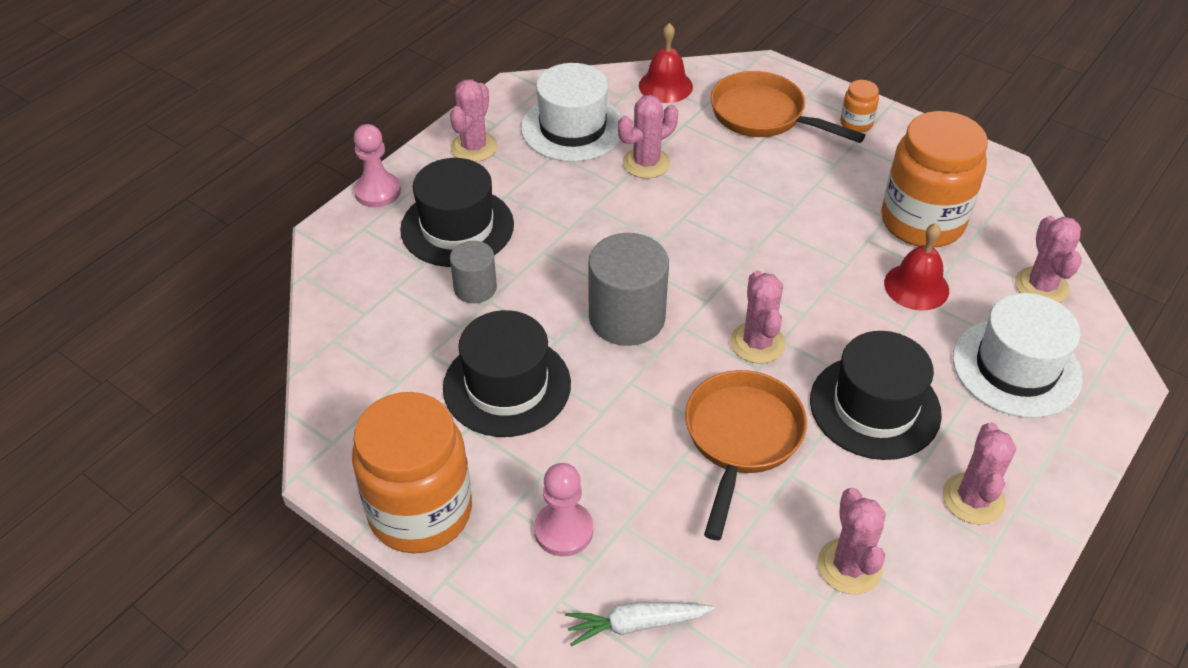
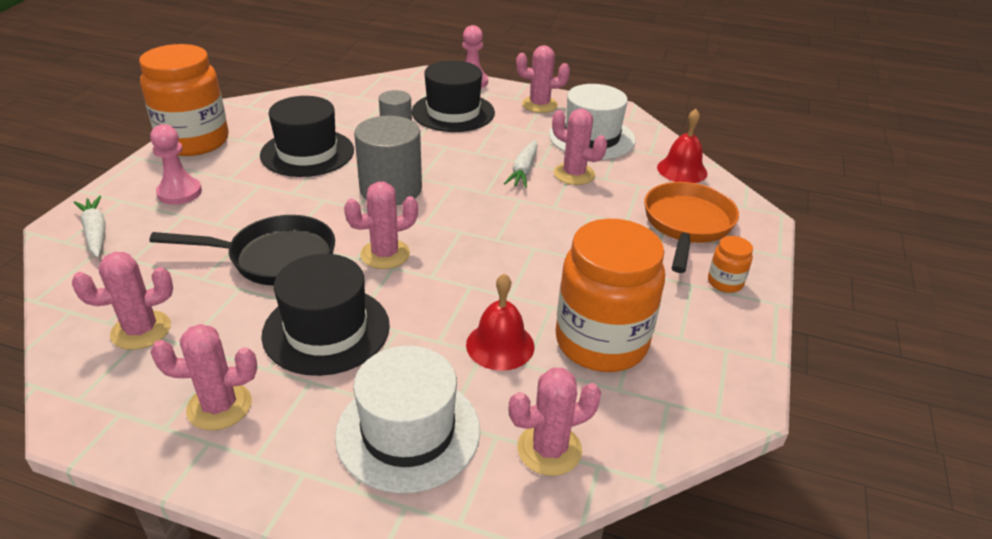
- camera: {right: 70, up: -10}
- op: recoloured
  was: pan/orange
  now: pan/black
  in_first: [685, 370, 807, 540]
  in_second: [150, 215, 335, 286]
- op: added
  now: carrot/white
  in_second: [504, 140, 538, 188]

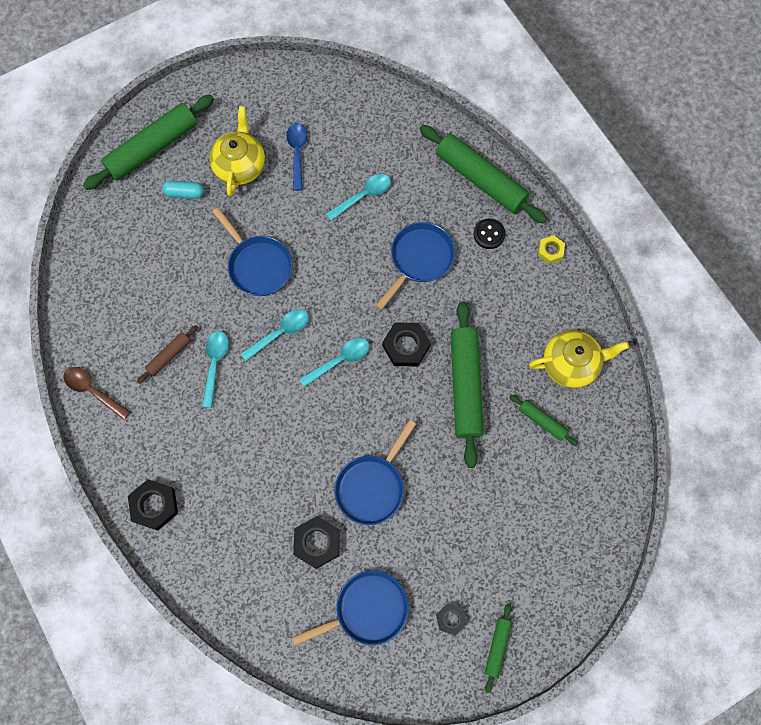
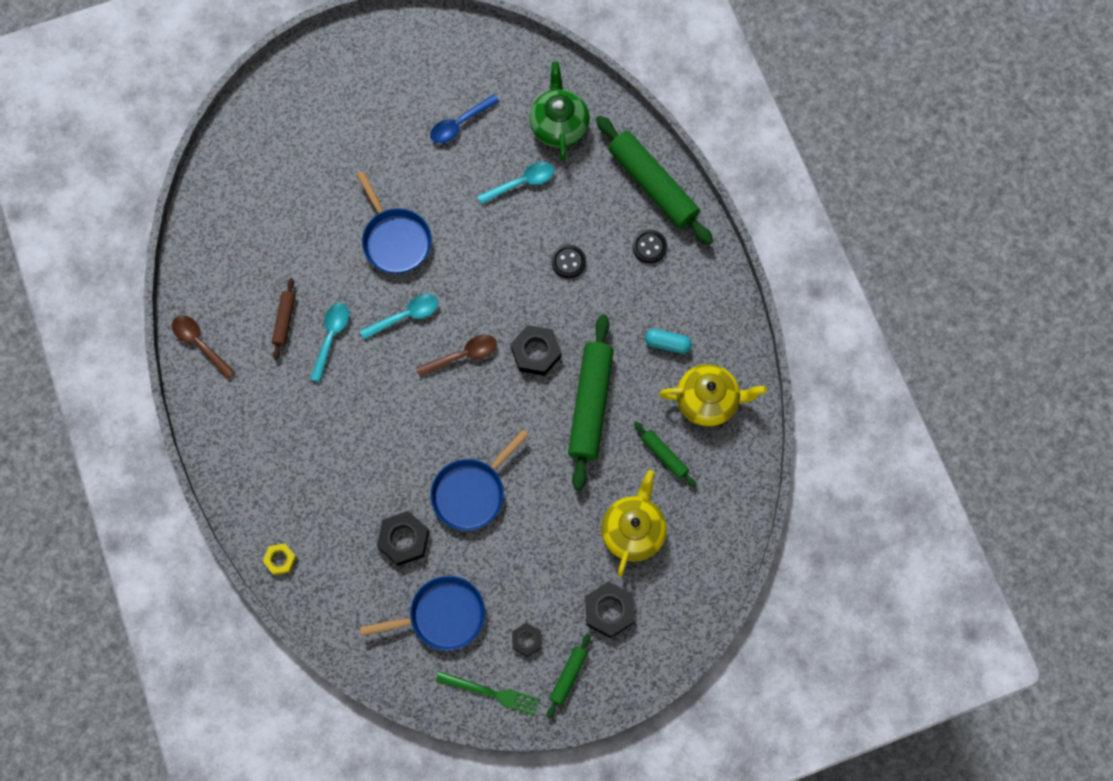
- camera: {right: 10, up: 0}
- op: moved
  was: nut/yellow
  in_first: [538, 235, 565, 264]
  in_second: [263, 543, 296, 575]
- op: turned
  was: rolling pin/brown
  in_first: [137, 325, 198, 384]
  in_second: [272, 278, 295, 360]
  clockwise: -45
- op: recoloured
  was: spoon/turquoise
  now: spoon/brown
  in_first: [299, 338, 370, 387]
  in_second: [416, 335, 497, 377]
- op: turned
  was: spoon/blue
  in_first: [286, 123, 308, 191]
  in_second: [430, 94, 500, 143]
  clockwise: -135
- op: added
  now: fork/green
  in_second: [436, 671, 540, 716]
- op: added
  now: teapot/green
  in_second: [529, 62, 590, 161]
- op: replaced
  was: pan/blue
  now: button/black
  in_first: [376, 222, 455, 310]
  in_second: [551, 244, 586, 278]
- op: moved
  was: nut/black
  in_first: [128, 479, 178, 531]
  in_second: [585, 582, 634, 638]
- op: moved
  was: teapot/yellow
  in_first: [209, 106, 265, 197]
  in_second: [601, 470, 667, 576]
- op: moved
  was: capsule/turquoise
  in_first: [162, 181, 204, 199]
  in_second: [645, 329, 692, 354]
- op: removed
  was: rolling pin/green
  in_first: [83, 95, 214, 190]

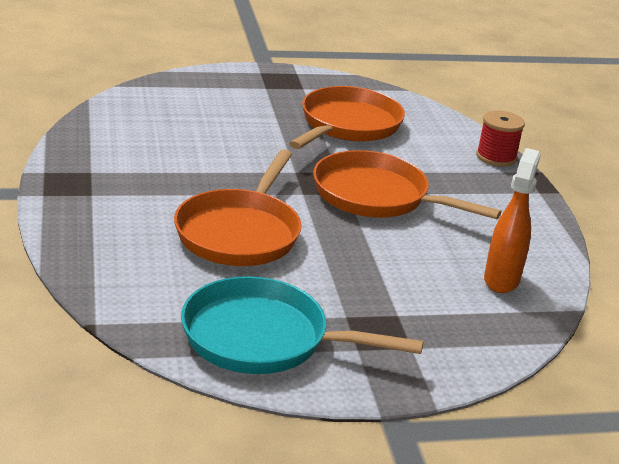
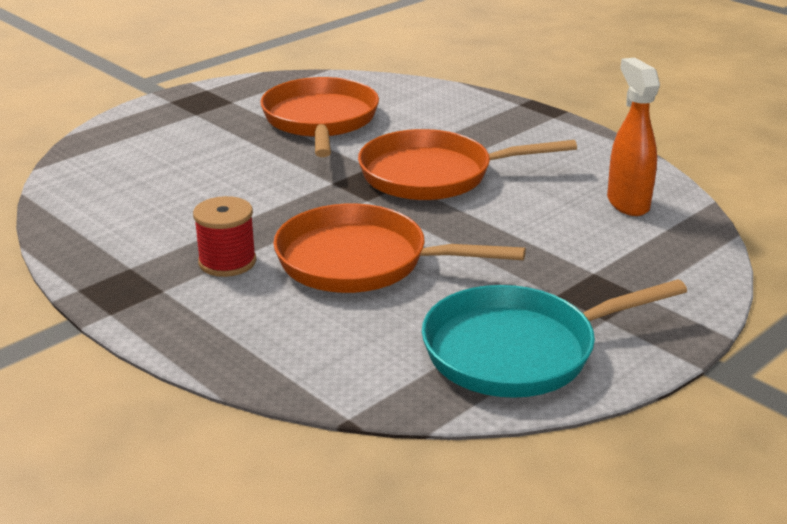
- camera: {right: -30, up: 0}
- op: moved
  was: spool/red
  in_first: [476, 110, 525, 167]
  in_second: [193, 196, 256, 277]
- op: turned
  was: pan/orange
  in_first: [174, 150, 302, 266]
  in_second: [273, 204, 526, 293]
  clockwise: 120

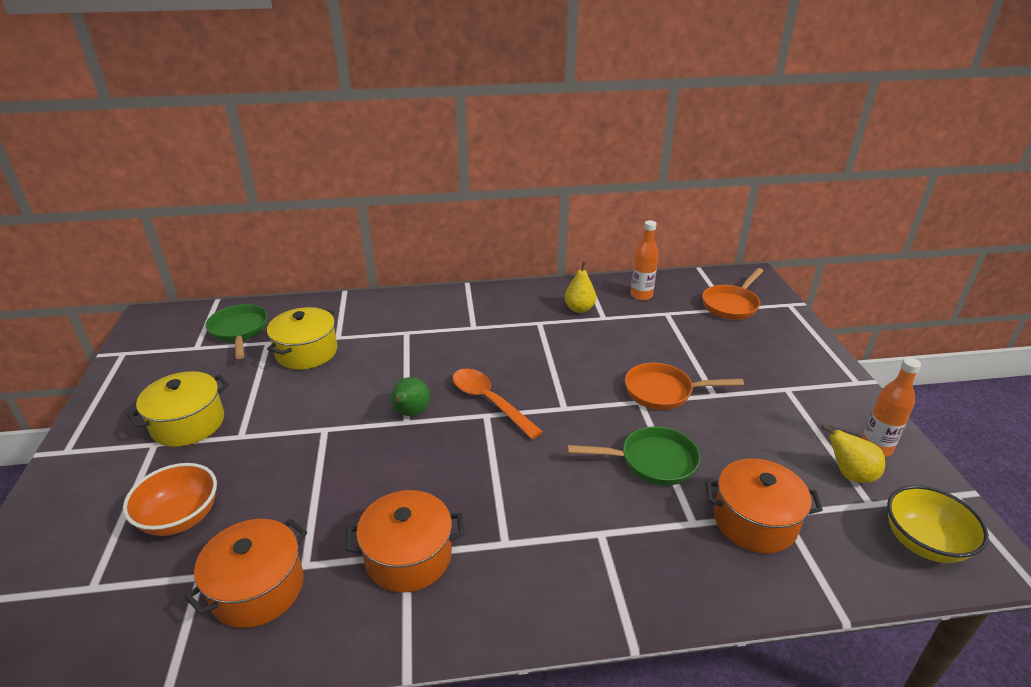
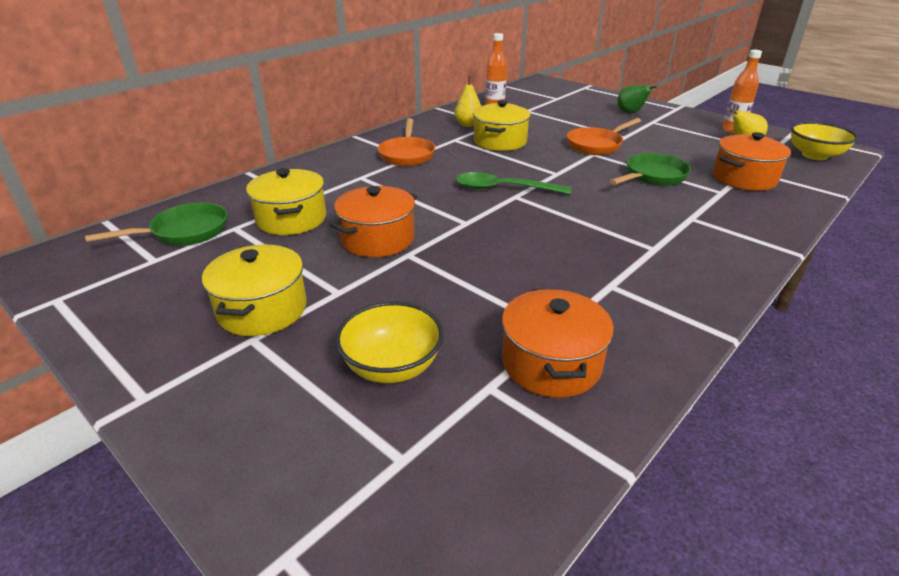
- camera: {right: -40, up: 0}
- op: turned
  was: pan/green
  in_first: [206, 304, 268, 359]
  in_second: [85, 202, 227, 245]
  clockwise: 120
- op: moved
  was: pot/orange
  in_first: [345, 490, 464, 593]
  in_second: [330, 186, 417, 257]
- op: recoloured
  was: bowl/orange
  now: bowl/yellow
  in_first: [123, 463, 217, 536]
  in_second: [335, 302, 444, 383]
- op: moved
  was: pan/orange
  in_first: [702, 268, 763, 320]
  in_second: [378, 118, 435, 166]
- op: recoloured
  was: spoon/orange
  now: spoon/green
  in_first: [453, 368, 543, 439]
  in_second: [456, 172, 571, 195]
- op: added
  now: pot/yellow
  in_second: [473, 100, 531, 151]
- op: moved
  was: pear/green
  in_first: [391, 377, 430, 416]
  in_second: [617, 85, 657, 113]

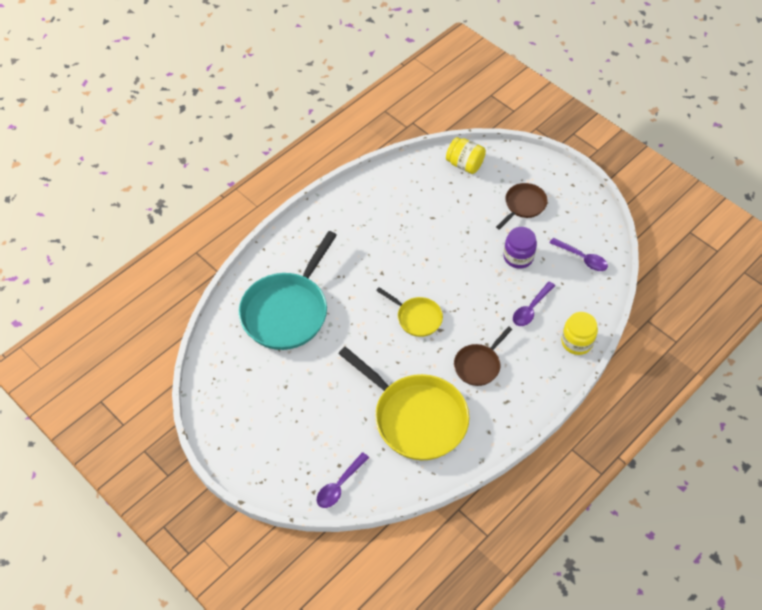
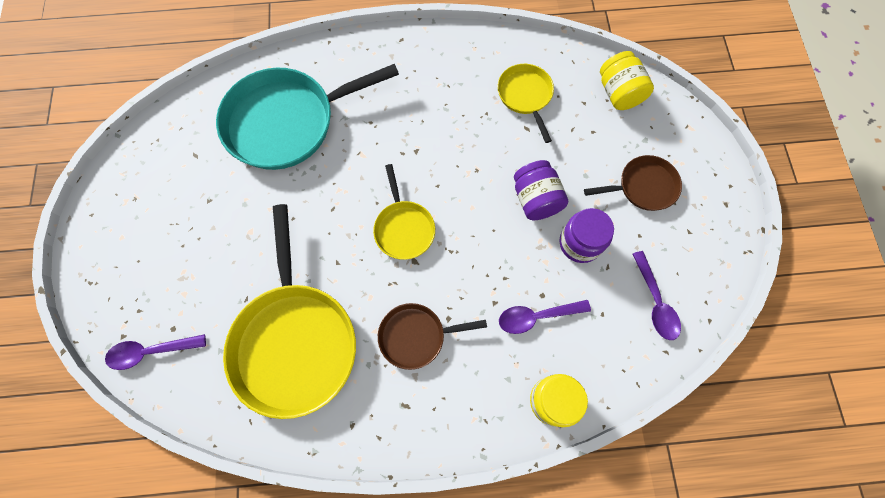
- camera: {right: 40, up: 15}
- op: added
  now: pan/yellow
  in_second: [497, 64, 554, 143]
- op: added
  now: jar/purple
  in_second: [514, 160, 568, 220]

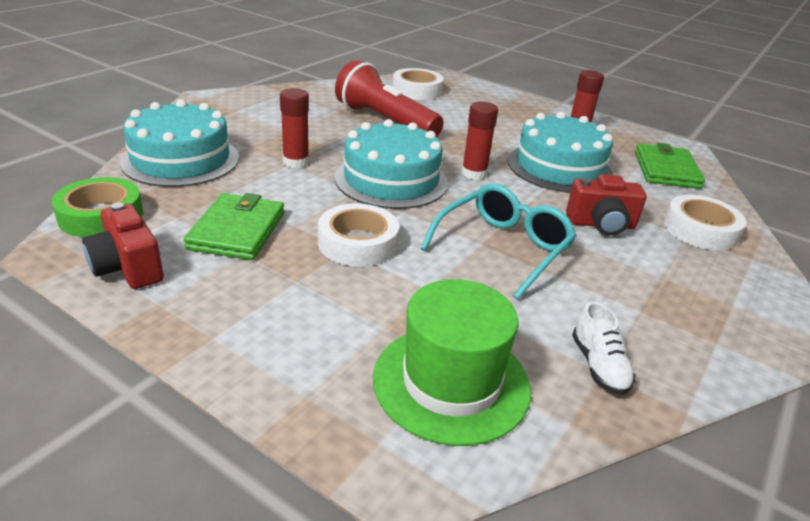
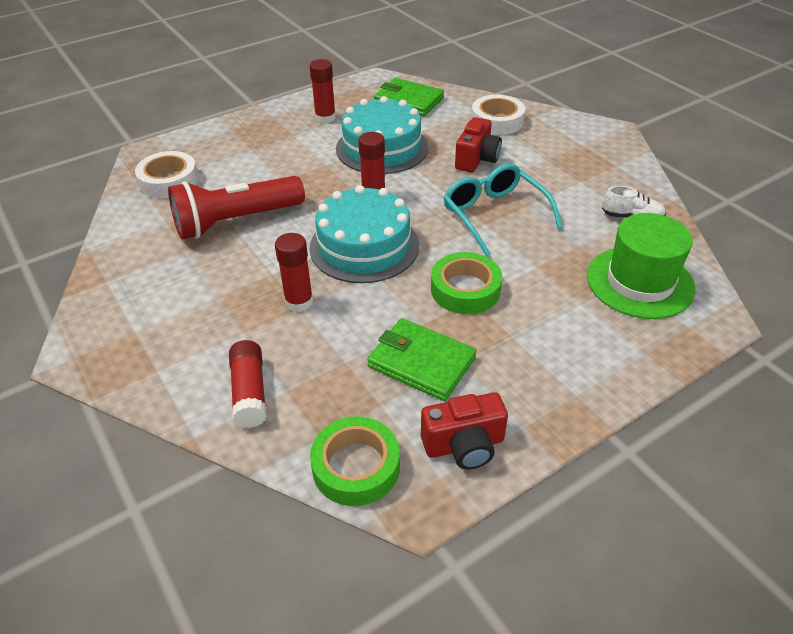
- camera: {right: -65, up: 10}
- op: replaced
  was: cake/turquoise
  now: glue stick/red
  in_first: [120, 100, 239, 187]
  in_second: [229, 340, 267, 428]
- op: recoloured
  was: tape/white
  now: tape/green
  in_first: [318, 203, 399, 267]
  in_second: [431, 252, 502, 314]

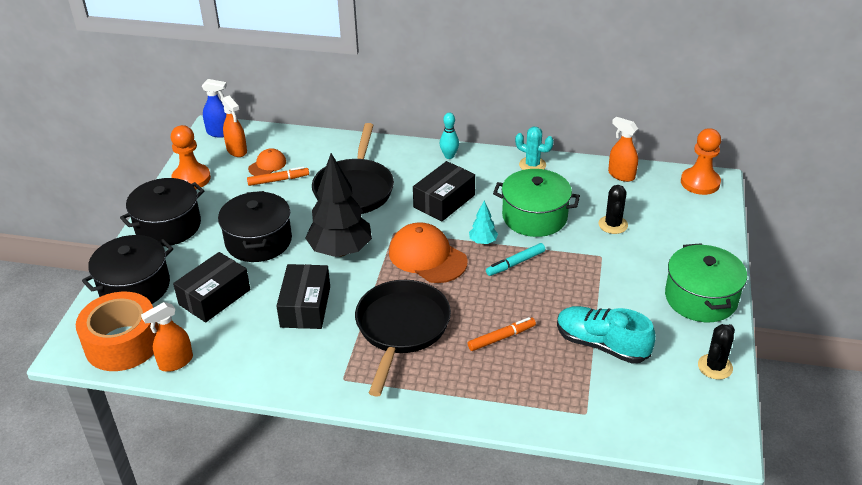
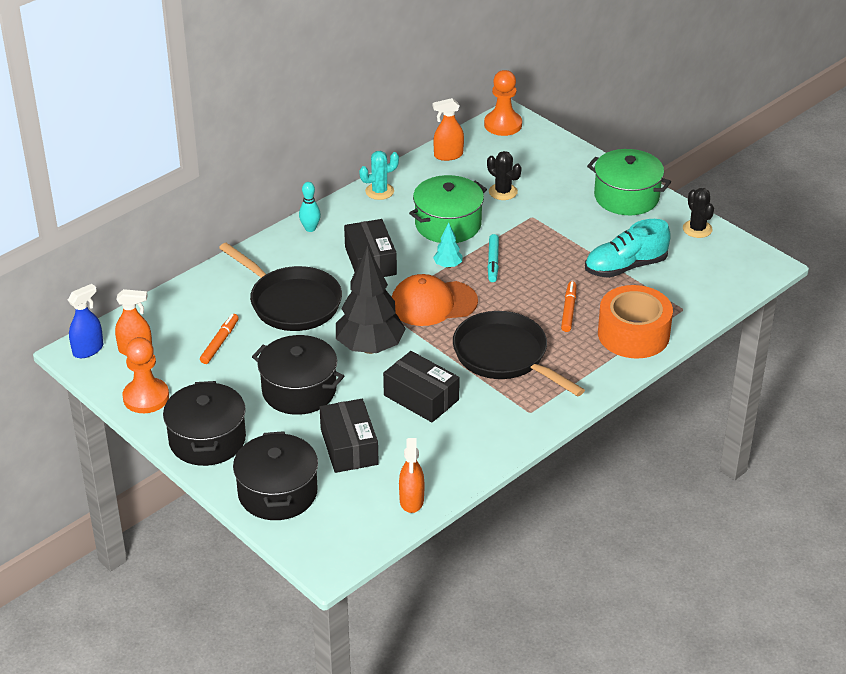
- camera: {right: -55, up: 0}
- op: moved
  was: tape/orange
  in_first: [76, 292, 159, 371]
  in_second: [598, 285, 673, 359]
- op: removed
  was: cap/orange
  in_first: [248, 148, 286, 176]

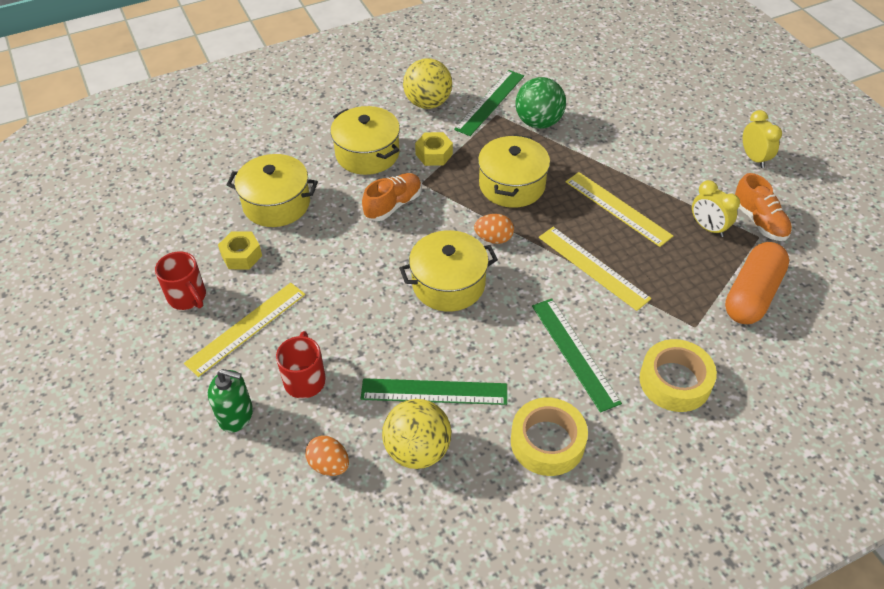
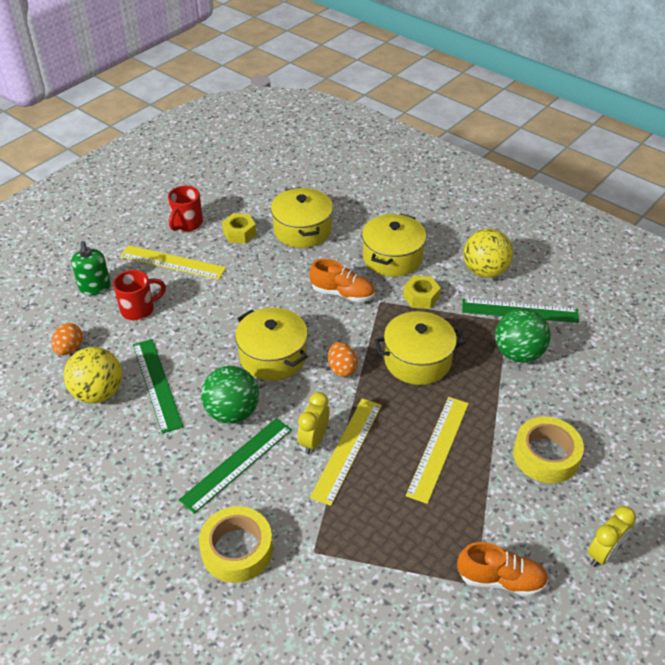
- camera: {right: 65, up: -5}
- op: added
  now: ball/green
  in_second: [201, 366, 259, 424]
- op: moved
  was: clock/yellow
  in_first: [692, 180, 740, 237]
  in_second: [297, 392, 329, 454]
- op: turned
  was: shoe/orange
  in_first: [735, 173, 792, 241]
  in_second: [457, 542, 549, 597]
  clockwise: -120
- op: moved
  was: tape/yellow
  in_first: [511, 398, 588, 476]
  in_second: [513, 417, 584, 483]
- op: removed
  was: capsule/orange
  in_first: [725, 242, 789, 324]

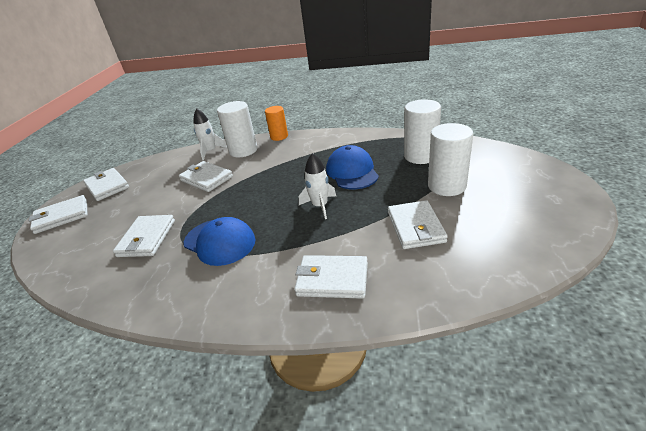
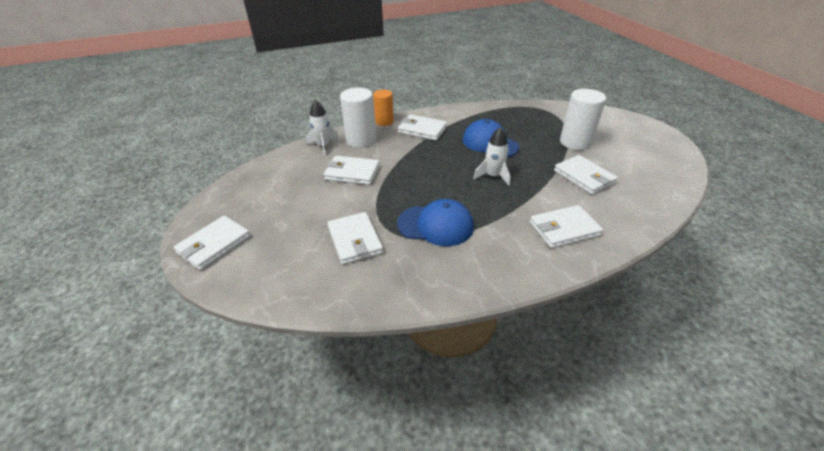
- camera: {right: -30, up: 5}
- op: moved
  was: wallet/white
  in_first: [83, 168, 129, 201]
  in_second: [398, 114, 447, 141]
- op: removed
  was: cylinder/white
  in_first: [404, 99, 441, 164]

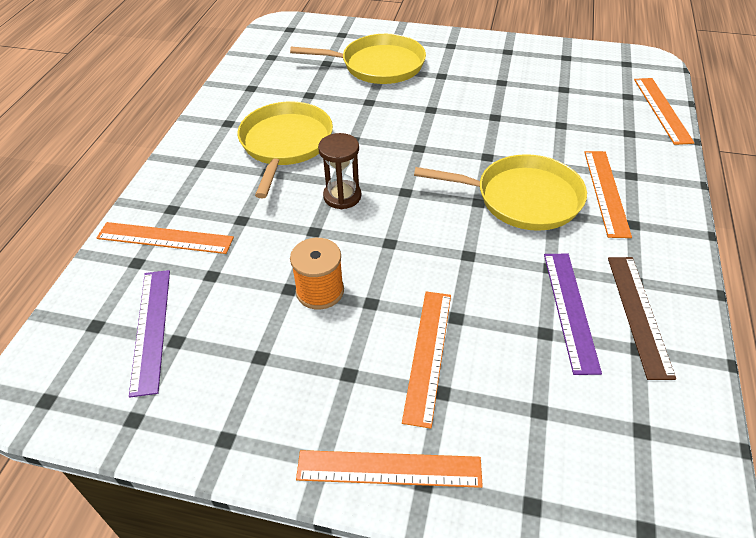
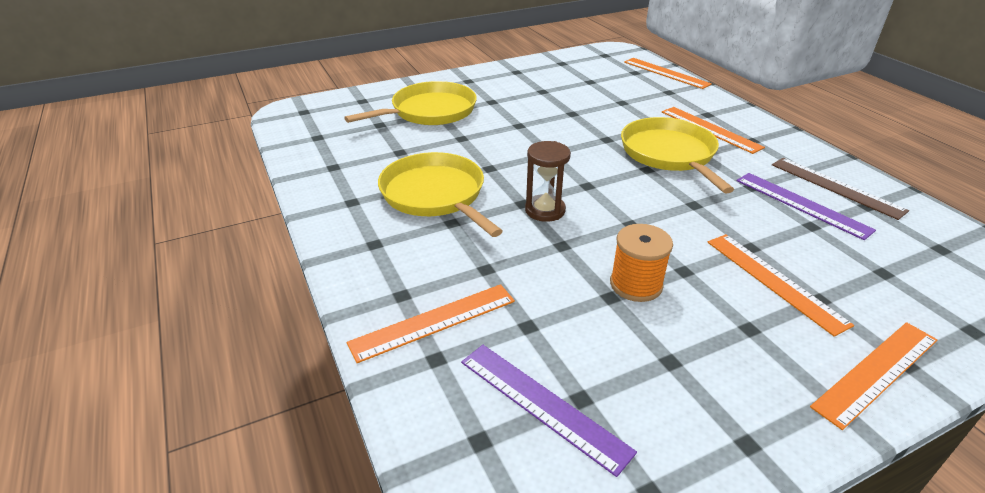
- camera: {right: -40, up: -10}
- op: turned
  was: pan/yellow
  in_first: [414, 154, 587, 231]
  in_second: [621, 117, 734, 194]
  clockwise: -75

